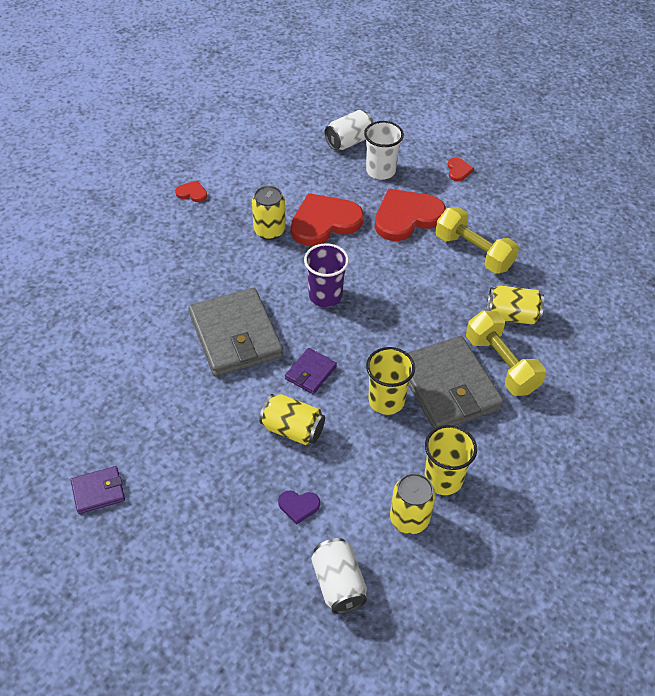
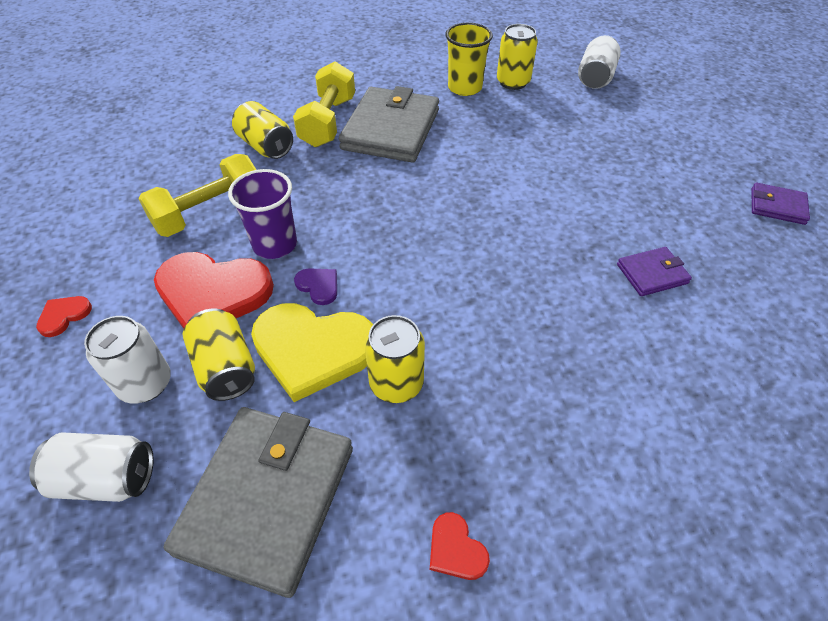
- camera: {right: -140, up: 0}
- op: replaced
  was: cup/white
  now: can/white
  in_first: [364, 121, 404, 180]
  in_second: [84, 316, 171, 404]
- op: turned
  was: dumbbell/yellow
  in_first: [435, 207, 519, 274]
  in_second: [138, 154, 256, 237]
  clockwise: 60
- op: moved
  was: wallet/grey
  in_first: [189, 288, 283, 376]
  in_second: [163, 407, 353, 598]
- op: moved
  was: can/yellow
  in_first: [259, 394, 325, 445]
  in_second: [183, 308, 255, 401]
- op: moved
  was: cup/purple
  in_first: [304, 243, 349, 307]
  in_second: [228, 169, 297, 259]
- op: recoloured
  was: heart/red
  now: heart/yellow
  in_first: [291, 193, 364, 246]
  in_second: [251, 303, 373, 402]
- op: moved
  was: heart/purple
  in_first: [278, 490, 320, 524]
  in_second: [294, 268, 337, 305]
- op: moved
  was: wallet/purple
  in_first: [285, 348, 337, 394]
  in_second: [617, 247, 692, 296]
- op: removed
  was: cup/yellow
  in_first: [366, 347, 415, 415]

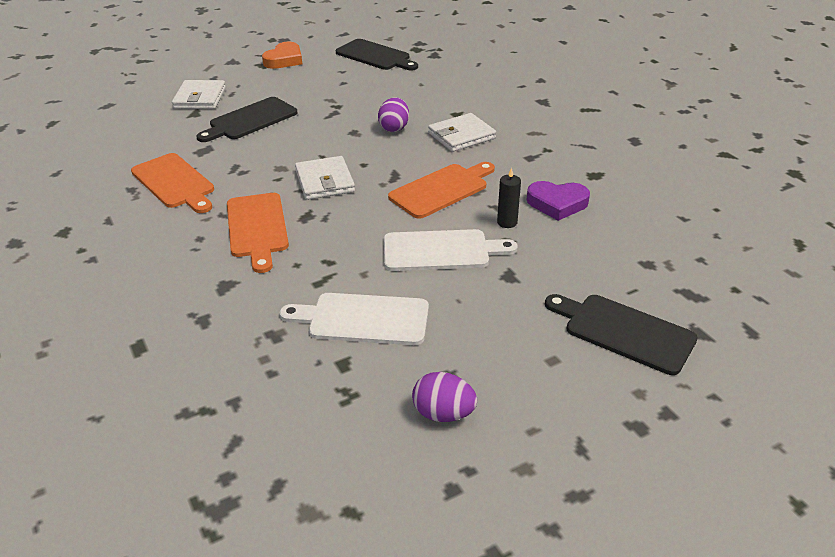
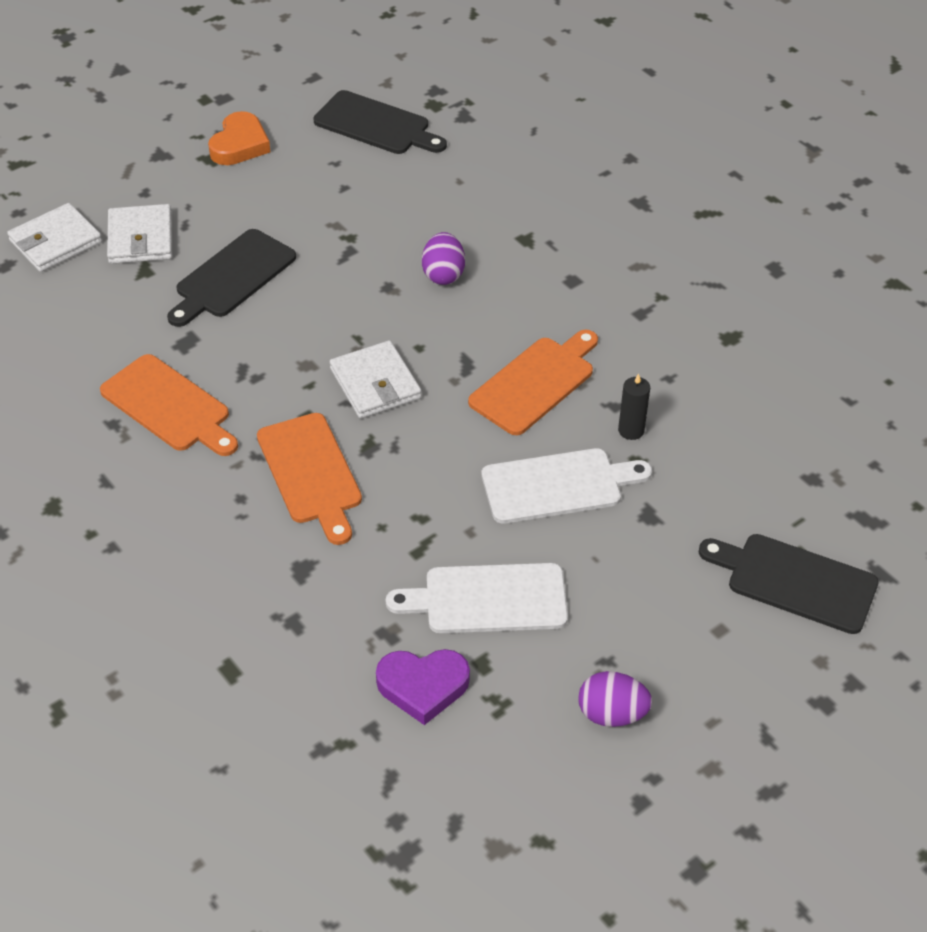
- camera: {right: -10, up: 10}
- op: moved
  was: wallet/white
  in_first: [428, 113, 496, 152]
  in_second: [7, 203, 102, 272]
- op: moved
  was: heart/purple
  in_first: [527, 181, 590, 221]
  in_second: [376, 649, 470, 725]

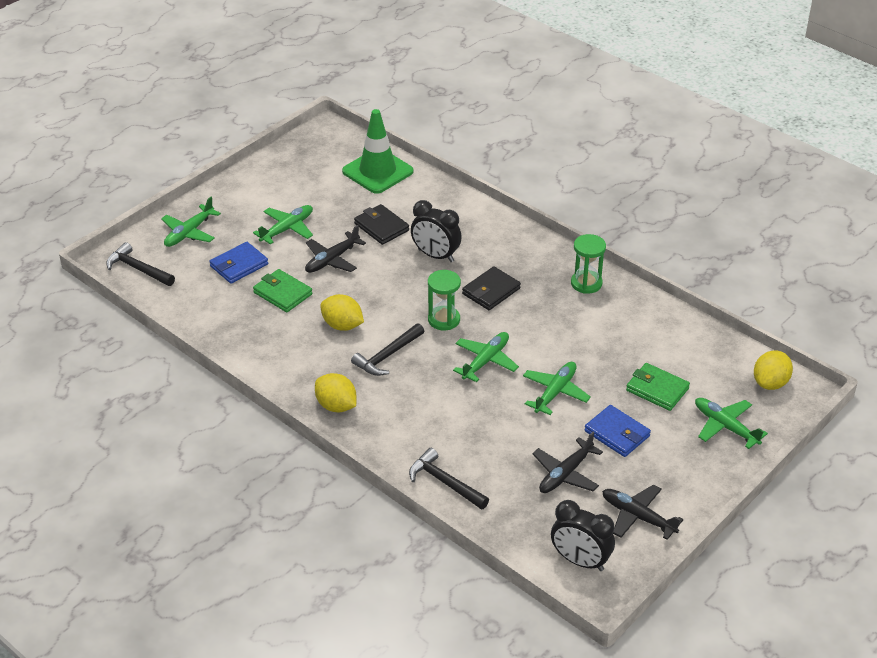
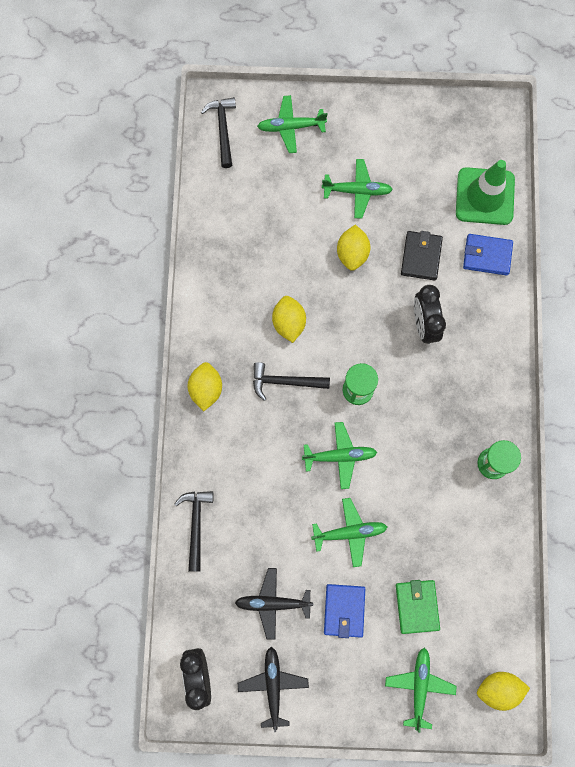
- camera: {right: 50, up: 35}
- op: replaced
  was: plane/black
  now: lemon/yellow
  in_first: [305, 225, 366, 273]
  in_second: [337, 225, 370, 271]
- op: moved
  was: wallet/blue
  in_first: [210, 242, 268, 284]
  in_second: [463, 234, 513, 276]
- op: removed
  was: wallet/green
  in_first: [253, 269, 313, 312]
- op: removed
  was: wallet/black
  in_first: [462, 266, 521, 310]

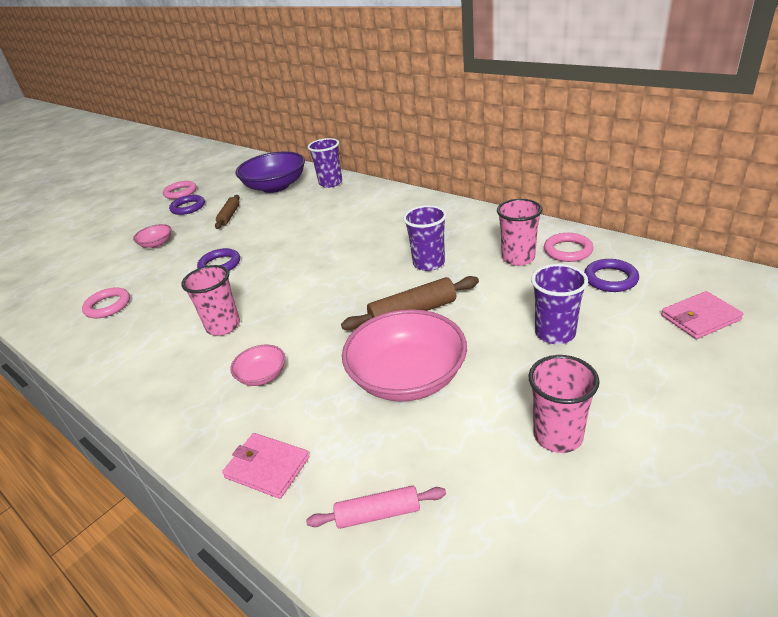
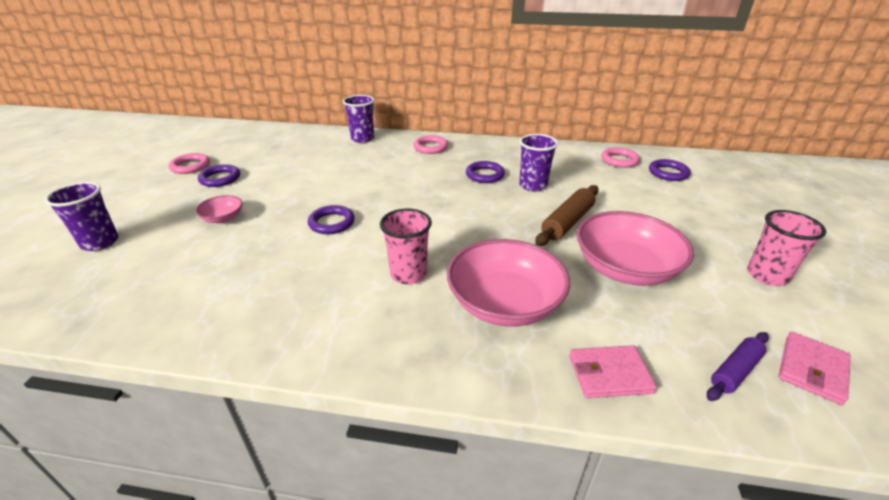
- camera: {right: -35, up: 0}
- op: moved
  was: cup/purple
  in_first: [531, 264, 588, 344]
  in_second: [45, 182, 119, 251]
- op: moved
  was: ring/pink
  in_first: [82, 287, 130, 318]
  in_second: [413, 135, 448, 154]
- op: resized
  was: bowl/pink
  in_first: [230, 345, 285, 386]
  in_second: [447, 239, 570, 327]
  ratio: 2.11
- op: added
  now: ring/purple
  in_second: [466, 161, 505, 183]
- op: recoloured
  was: rolling pin/pink
  now: rolling pin/purple
  in_first: [306, 486, 446, 529]
  in_second: [707, 332, 769, 401]
- op: moved
  was: wallet/pink
  in_first: [661, 291, 744, 339]
  in_second: [778, 332, 851, 405]
- op: removed
  was: rolling pin/brown
  in_first: [215, 195, 240, 229]
- op: removed
  was: bowl/purple
  in_first: [235, 152, 305, 193]
- op: removed
  was: cup/pink
  in_first: [497, 199, 542, 266]

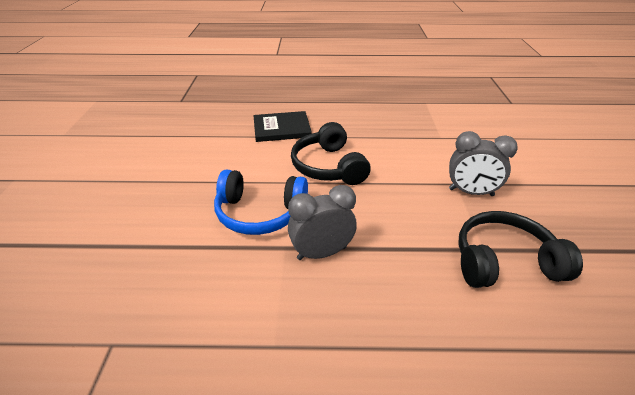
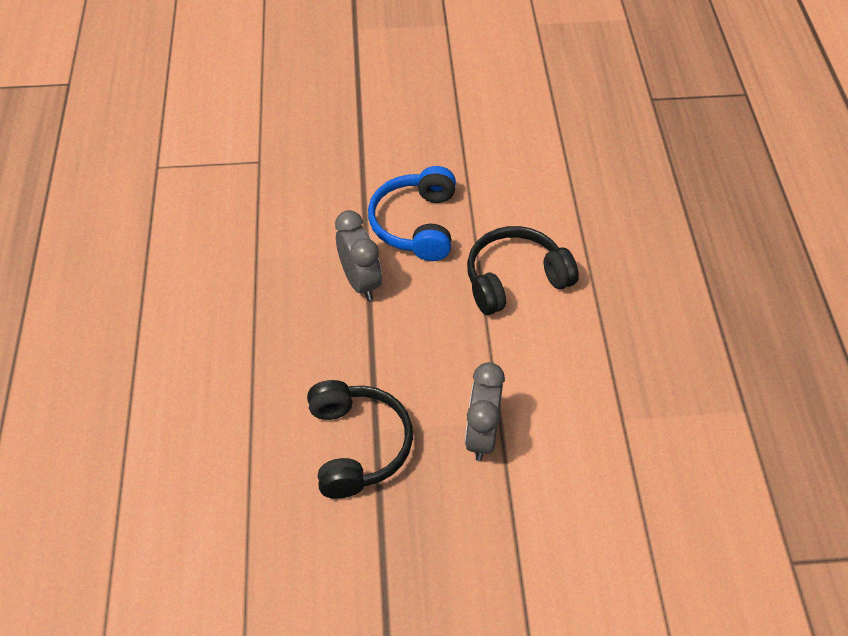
- camera: {right: 85, up: 15}
- op: removed
  was: book/black
  in_first: [254, 111, 312, 142]

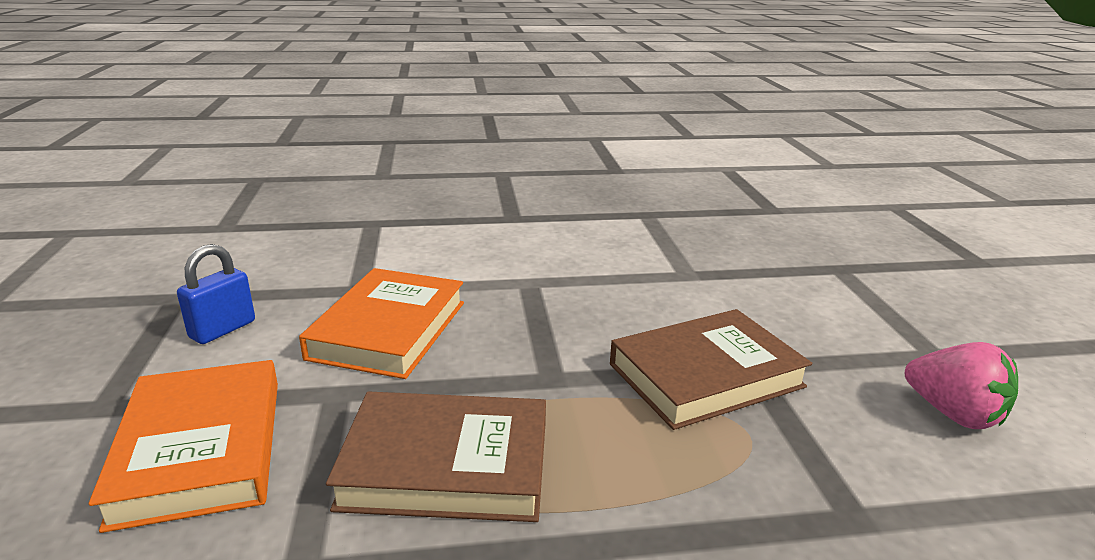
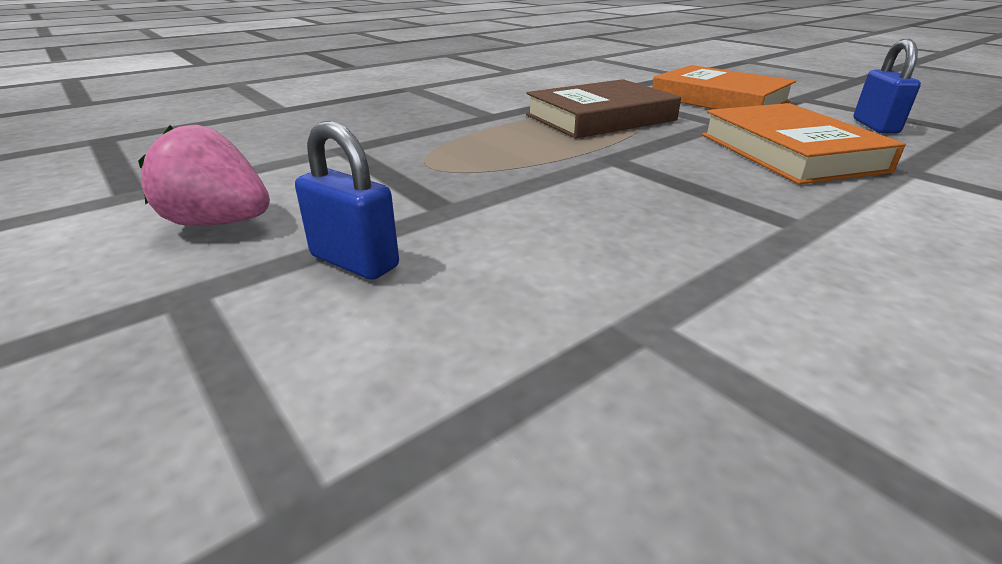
- camera: {right: 150, up: 5}
- op: added
  now: padlock/blue
  in_second: [295, 121, 399, 280]
- op: removed
  was: book/brown
  in_first: [610, 309, 812, 430]

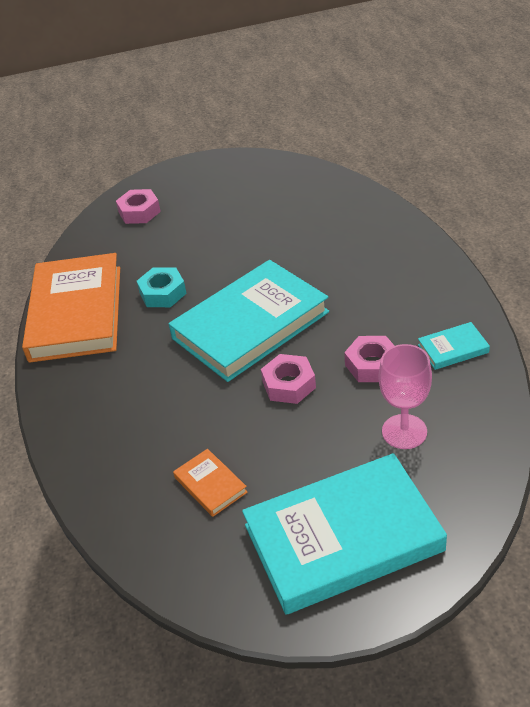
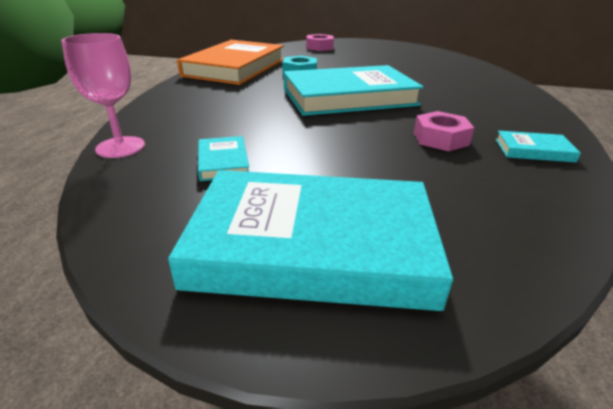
- camera: {right: 20, up: -10}
- op: moved
  was: goblet/pink
  in_first: [378, 344, 432, 449]
  in_second: [61, 33, 145, 158]
- op: recoloured
  was: book/orange
  now: book/turquoise
  in_first: [173, 449, 248, 517]
  in_second: [198, 136, 249, 181]
- op: removed
  was: nut/pink
  in_first: [261, 354, 316, 404]

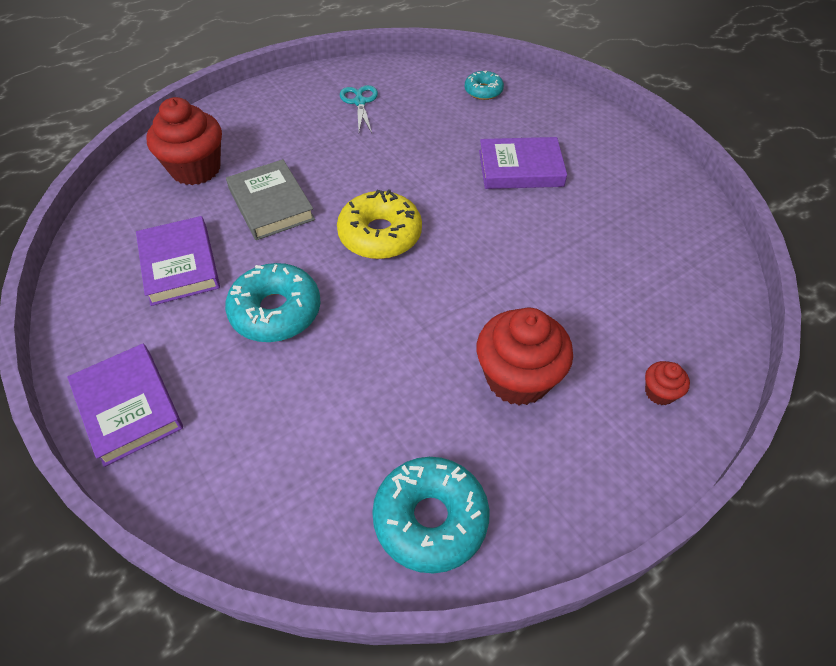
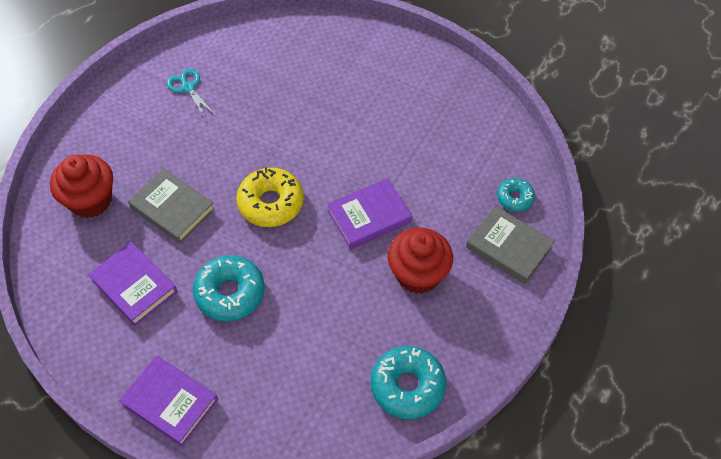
- camera: {right: -25, up: 5}
- op: moved
  was: book/purple
  in_first: [479, 137, 567, 189]
  in_second: [327, 178, 412, 250]
- op: replaced
  was: cupcake/red
  now: book/grey
  in_first: [645, 361, 690, 405]
  in_second: [466, 206, 555, 284]
- op: moved
  was: donut/turquoise
  in_first: [465, 71, 504, 100]
  in_second: [497, 178, 535, 212]

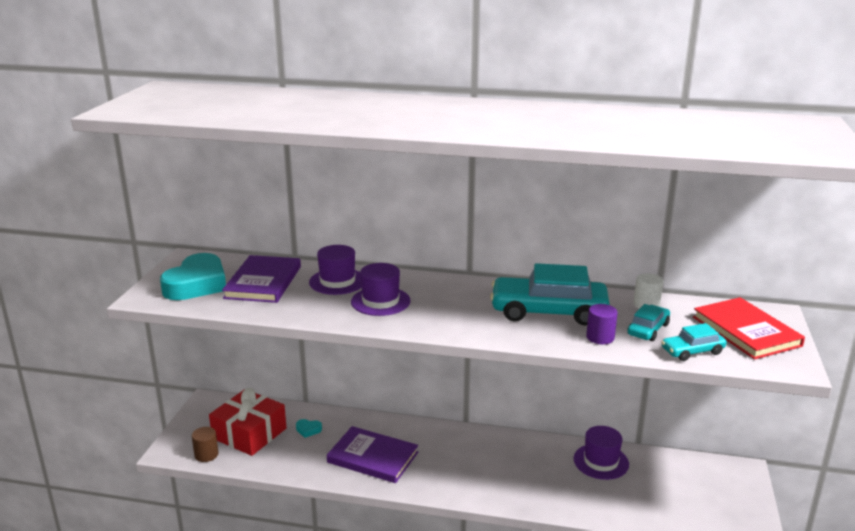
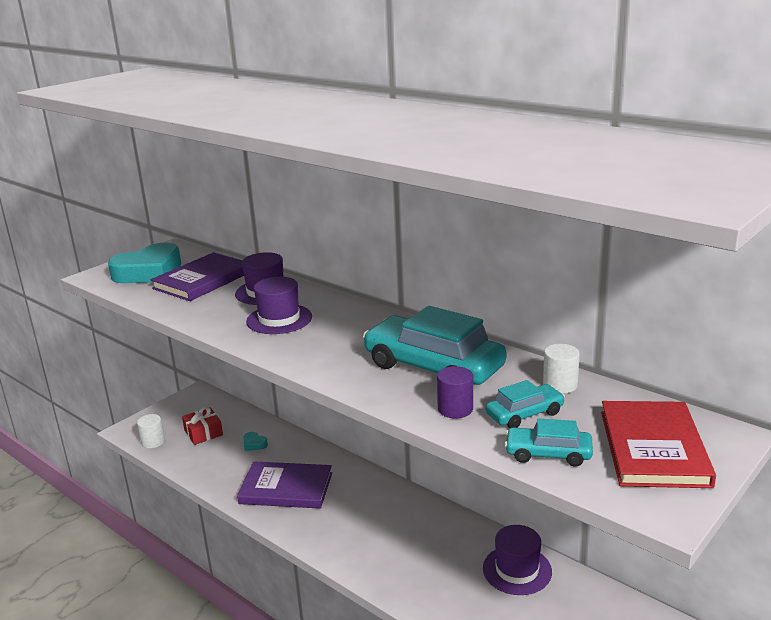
- camera: {right: 30, up: 0}
- op: recoloured
  was: cylinder/brown
  now: cylinder/white
  in_first: [192, 427, 219, 462]
  in_second: [137, 414, 165, 448]
- op: resized
  was: gift/red
  in_first: [209, 388, 287, 456]
  in_second: [182, 407, 223, 445]
  ratio: 0.57
- op: turned
  was: book/purple
  in_first: [327, 426, 418, 483]
  in_second: [237, 461, 332, 509]
  clockwise: -45

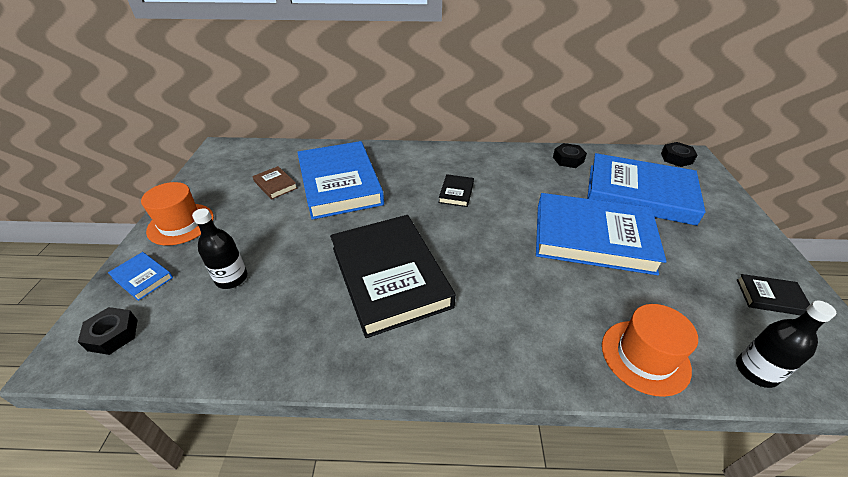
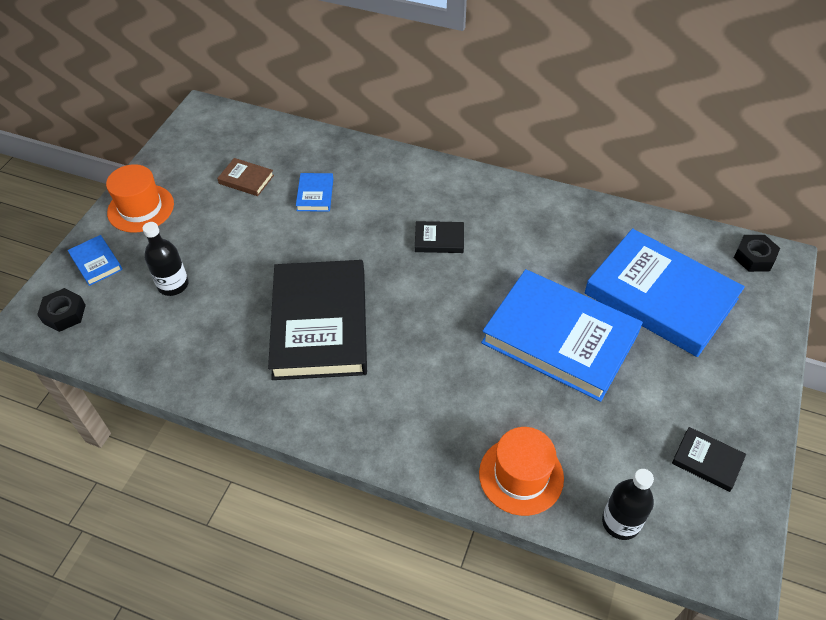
- camera: {right: 20, up: 10}
- op: turned
  was: book/brown
  in_first: [253, 166, 297, 200]
  in_second: [217, 158, 274, 196]
  clockwise: -45
- op: resized
  was: book/blue
  in_first: [297, 141, 384, 220]
  in_second: [296, 173, 333, 211]
  ratio: 0.41
- op: turned
  was: book/black
  in_first: [438, 174, 474, 207]
  in_second: [415, 221, 464, 253]
  clockwise: 60
- op: removed
  was: nut/black
  in_first: [553, 143, 587, 168]

